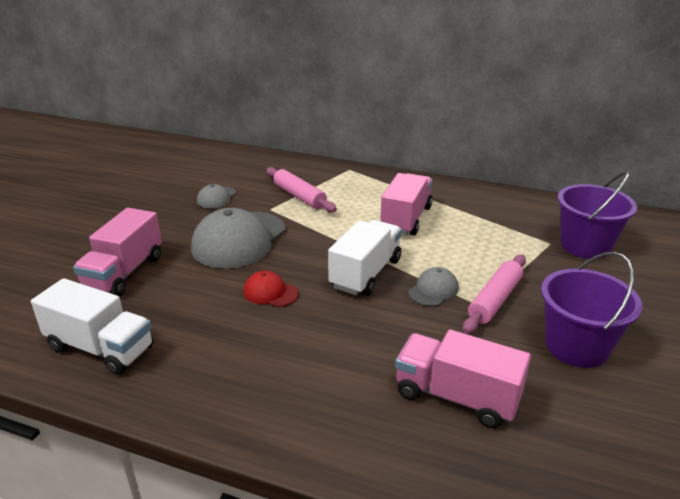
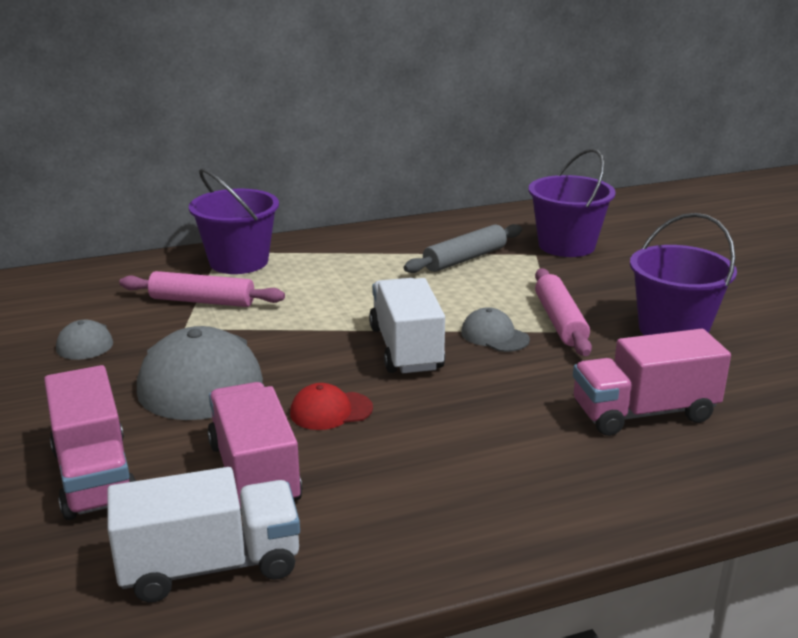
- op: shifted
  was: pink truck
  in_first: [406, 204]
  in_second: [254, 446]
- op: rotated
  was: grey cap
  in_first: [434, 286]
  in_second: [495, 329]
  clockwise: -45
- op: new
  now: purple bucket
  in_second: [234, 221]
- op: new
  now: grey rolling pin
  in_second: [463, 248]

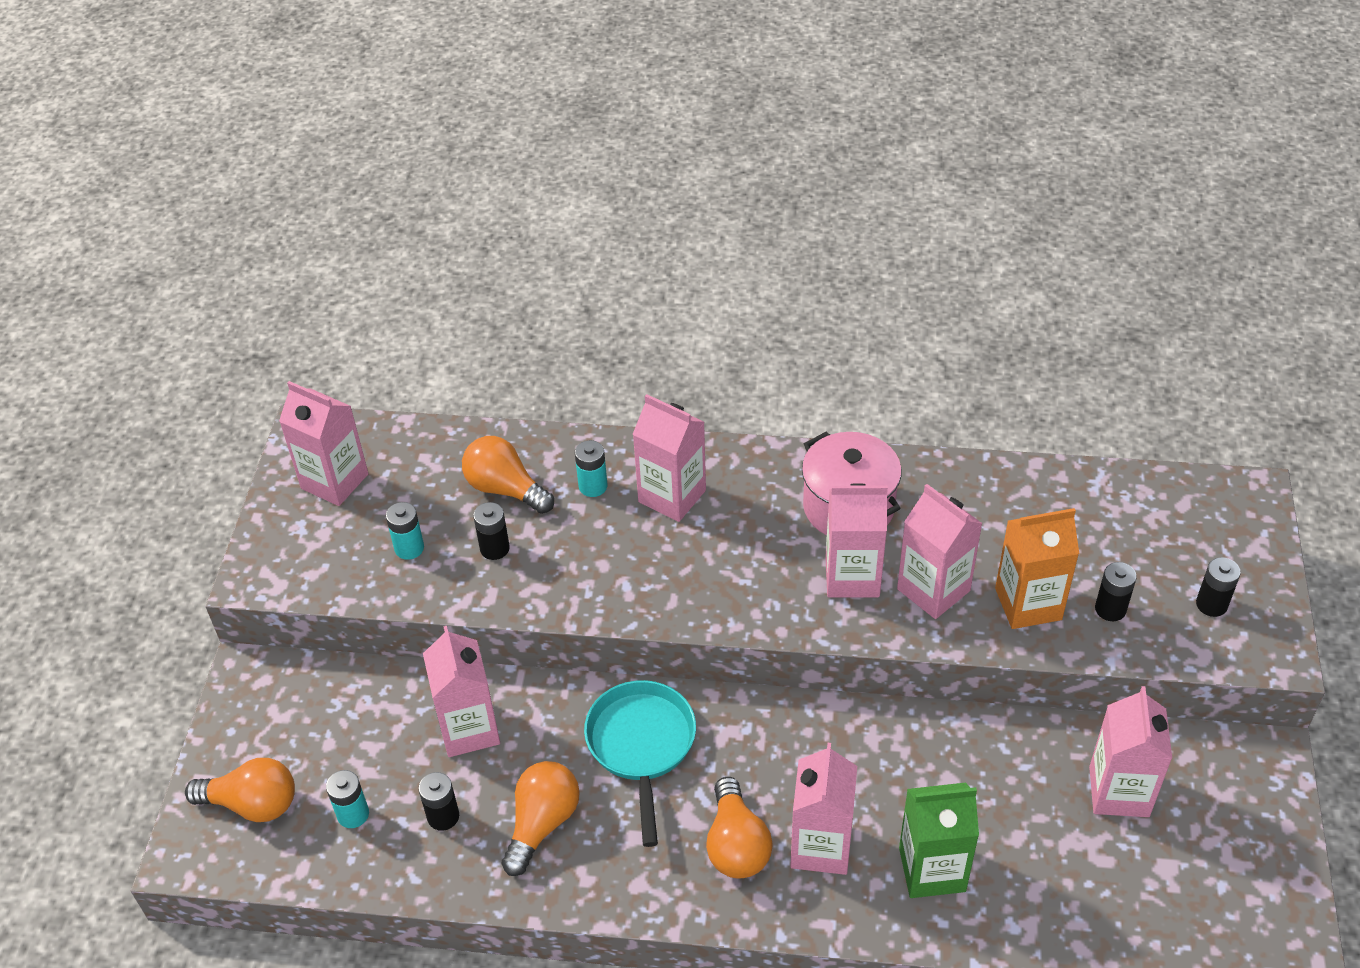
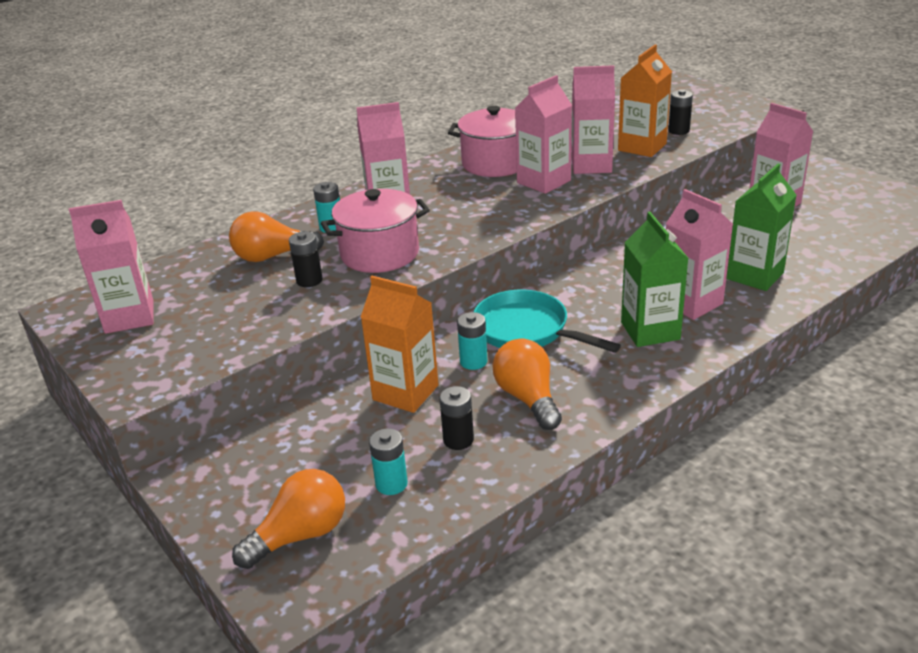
- op: shifted
  was: turquoise battery
  in_first: [405, 531]
  in_second: [472, 341]
- op: repainted
  was: pink carton
  now: orange carton
  in_first: [461, 691]
  in_second: [399, 344]
- op: swapped
  was: orange light bulb
  now: green carton
  in_first: [739, 828]
  in_second: [654, 279]
- op: gone
  was: black battery
  in_first: [1218, 587]
- op: new
  now: pink pot
  in_second: [375, 231]

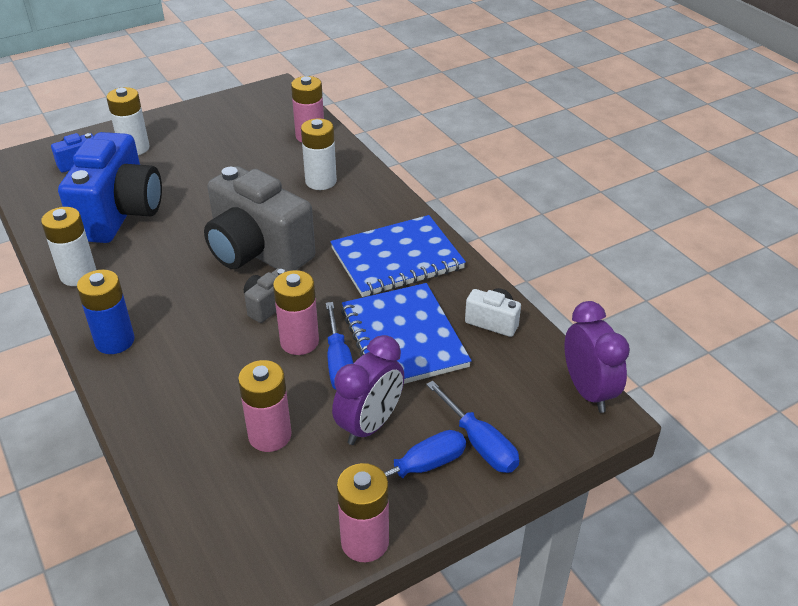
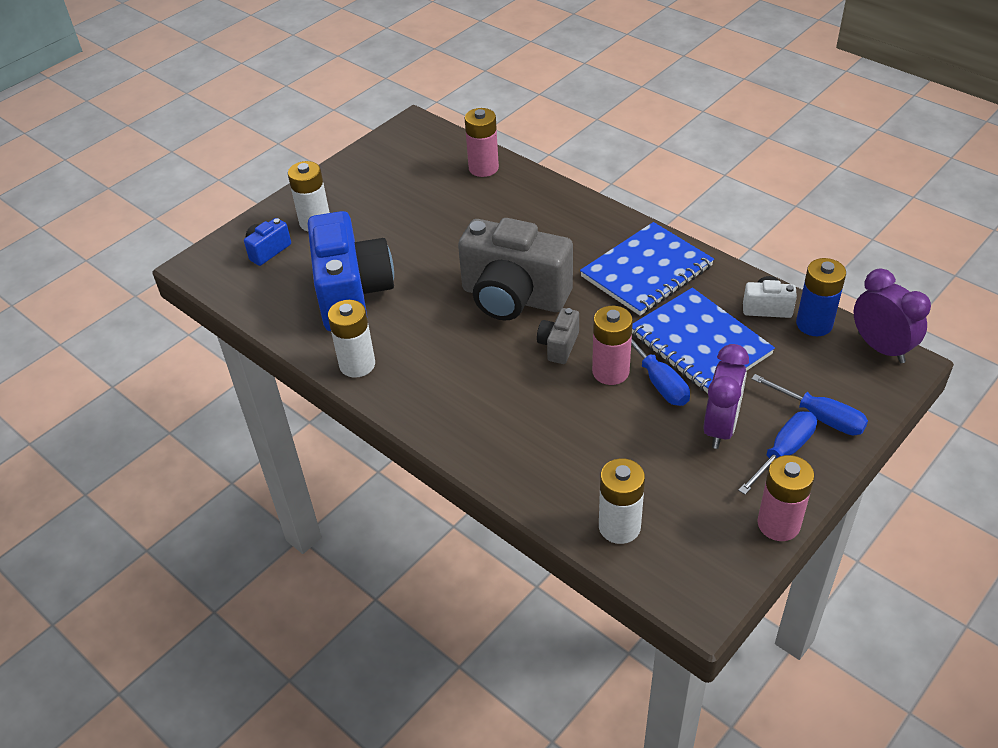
- op: shifted
  was: blue battery
  in_first: [106, 311]
  in_second: [821, 297]
- op: gone
  was: pink battery
  in_first: [265, 406]
- op: shifted
  was: white battery
  in_first: [319, 154]
  in_second: [622, 501]

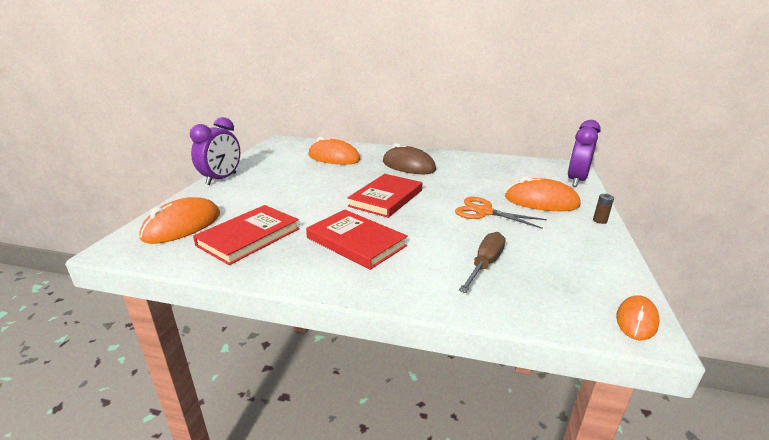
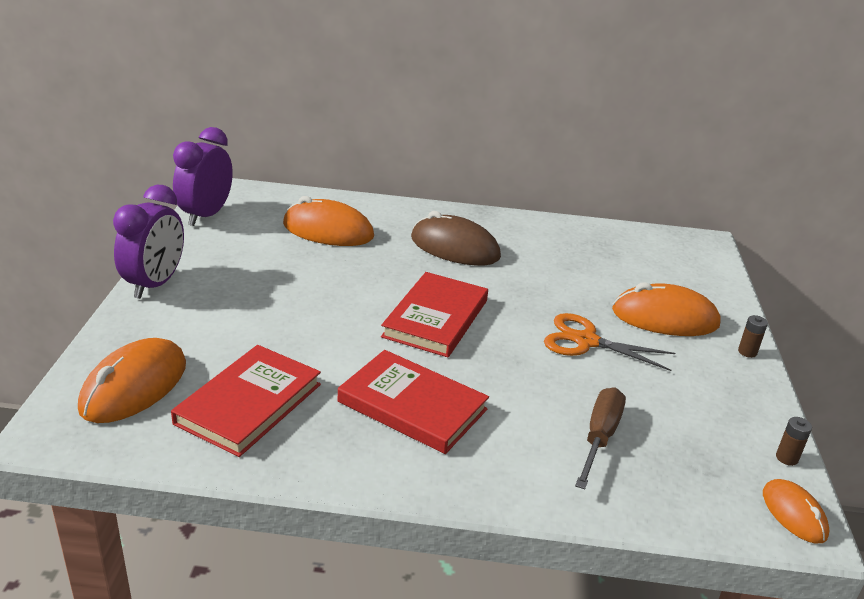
- op: shifted
  was: purple clock
  in_first: [584, 153]
  in_second: [203, 176]
- op: rotated
  was: orange mouse
  in_first: [638, 317]
  in_second: [796, 511]
  clockwise: -45
- op: new
  now: brown battery
  in_second: [794, 441]

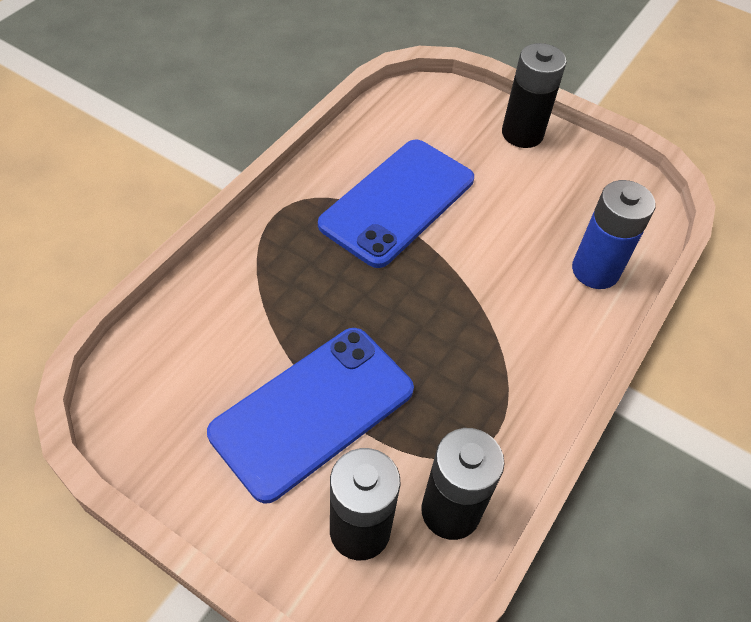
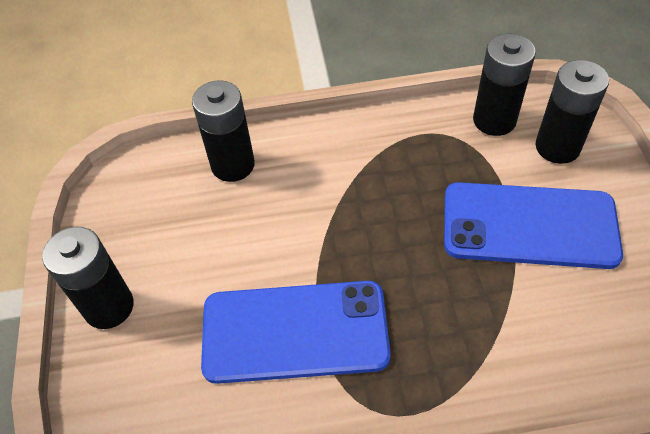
- op: repainted
  was: blue battery
  now: black battery
  in_first: [613, 234]
  in_second: [223, 131]

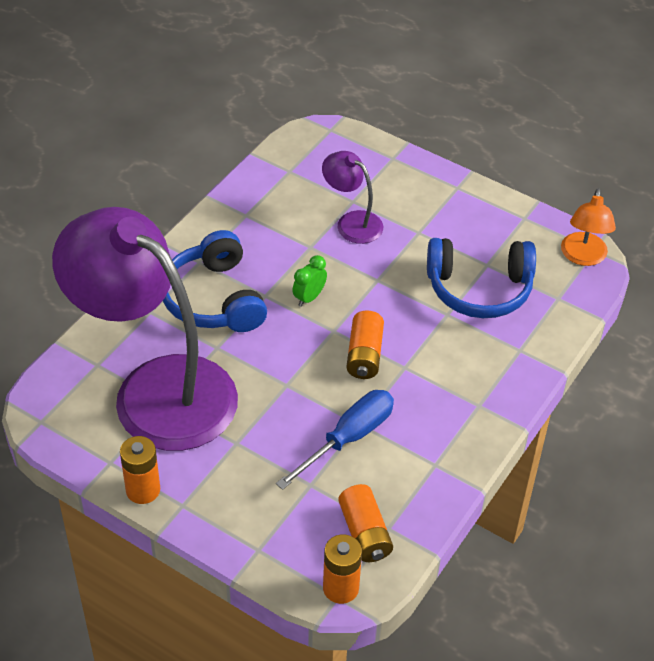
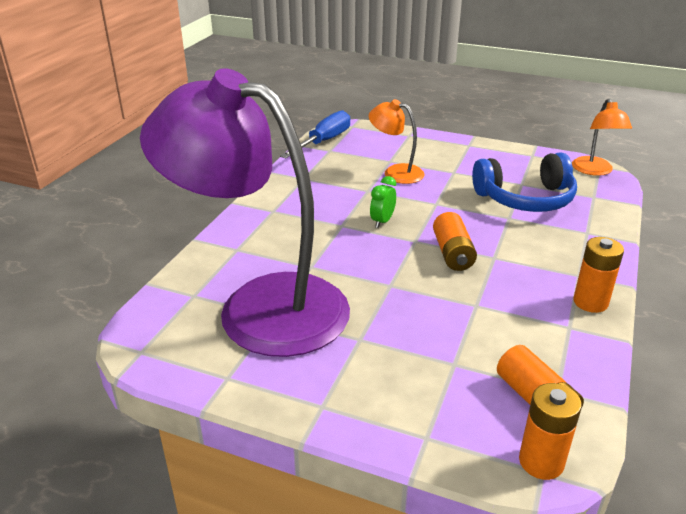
- op: shifted
  was: orange battery
  in_first: [140, 470]
  in_second: [598, 275]
- op: gone
  was: blue headphones
  in_first: [215, 281]
- op: shifted
  was: blue screwdriver
  in_first: [335, 440]
  in_second: [315, 134]
- op: repainted
  was: purple lamp
  now: orange lamp
  in_first: [352, 197]
  in_second: [396, 141]

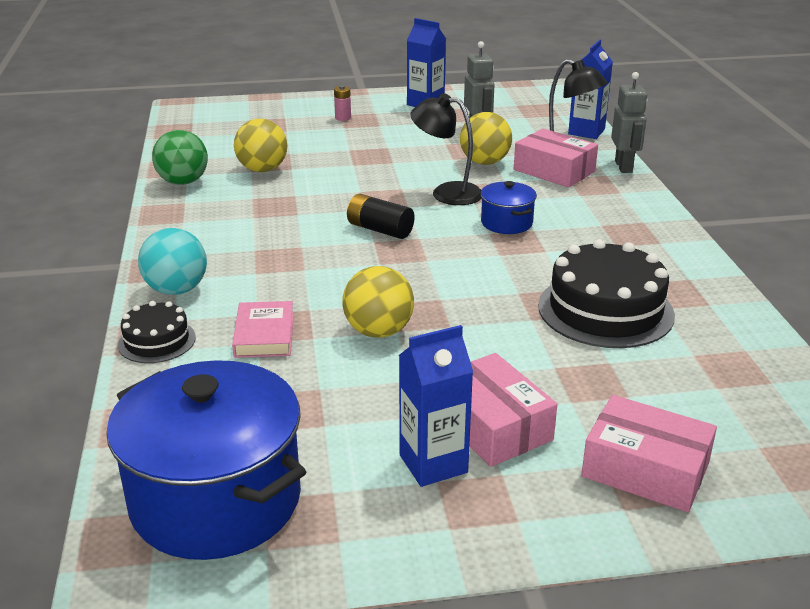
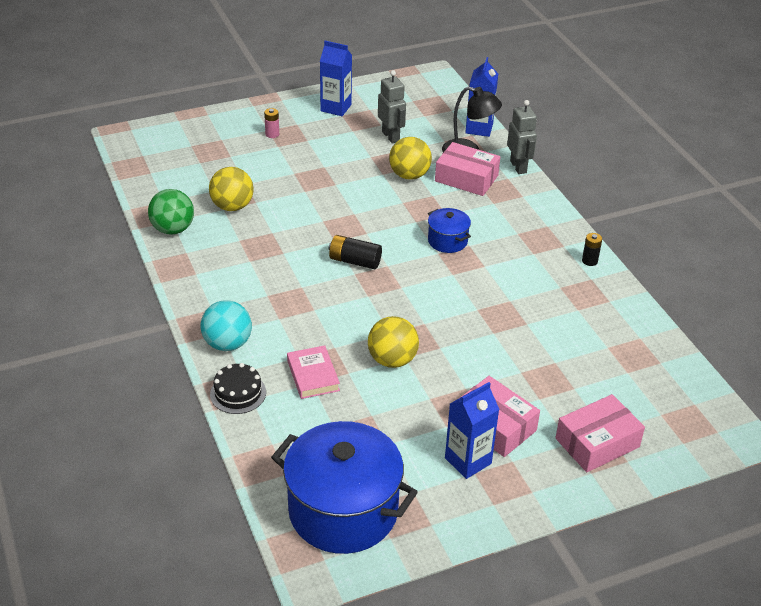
- op: gone
  was: black lamp
  in_first: [446, 149]
- op: gone
  was: black cake
  in_first: [606, 293]
- op: rotated
  was: pink box
  in_first: [649, 453]
  in_second: [600, 433]
  clockwise: -45
- op: new
  now: black battery
  in_second: [592, 249]

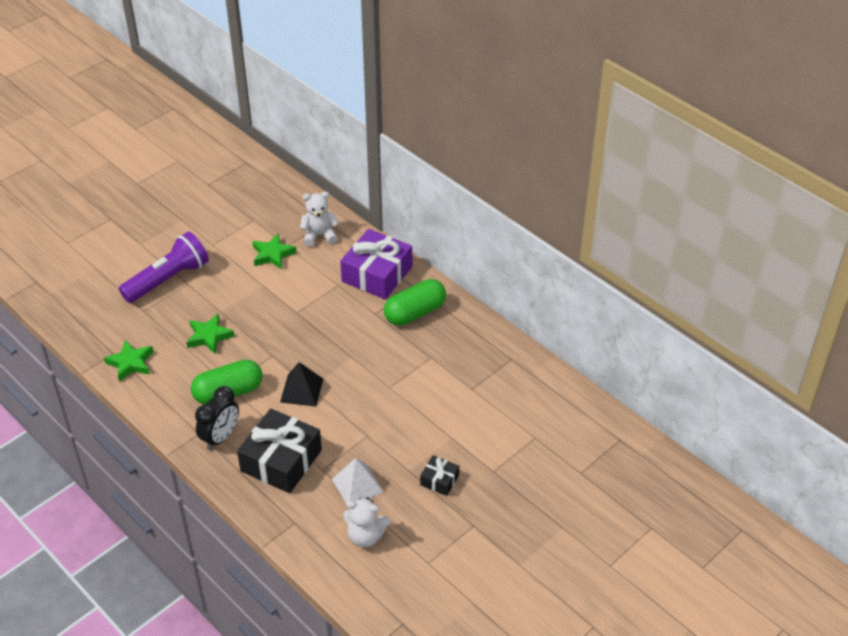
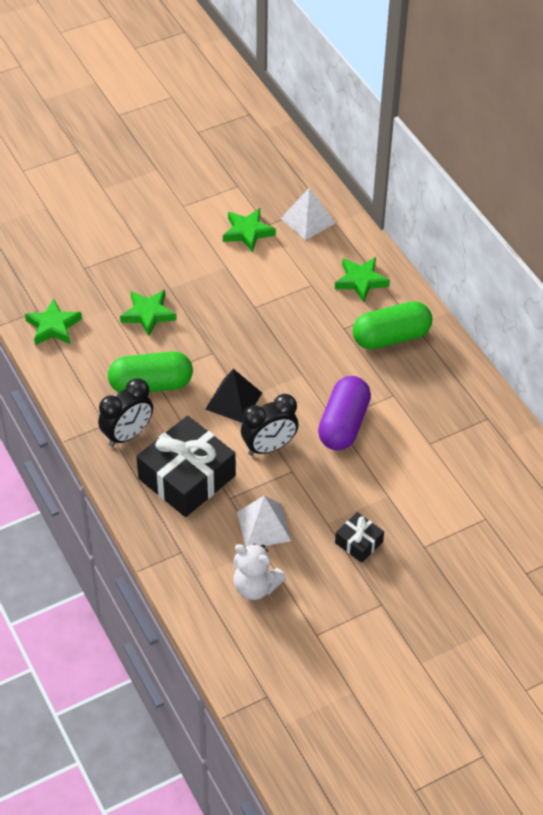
- op: gone
  was: purple flashlight
  in_first: [164, 267]
- op: swapped
  was: white teddy bear
  now: white pyramid
  in_first: [319, 219]
  in_second: [308, 214]
- op: swapped
  was: purple gift
  now: green star
  in_first: [376, 264]
  in_second: [362, 279]
- op: new
  now: black clock
  in_second: [270, 425]
- op: new
  now: purple capsule
  in_second: [344, 413]

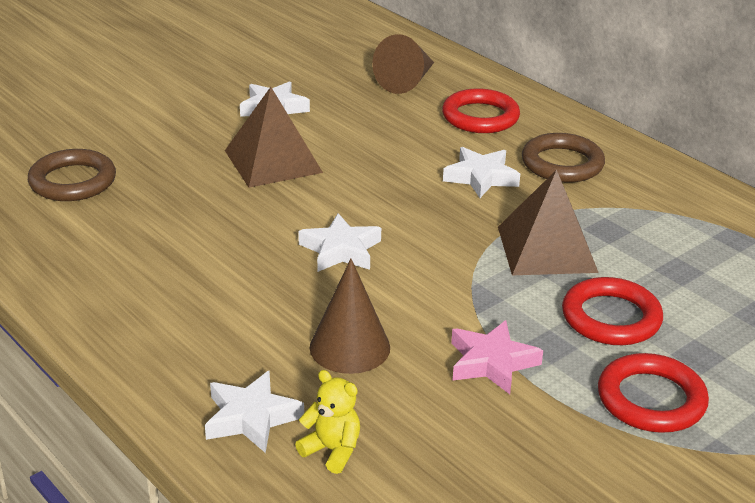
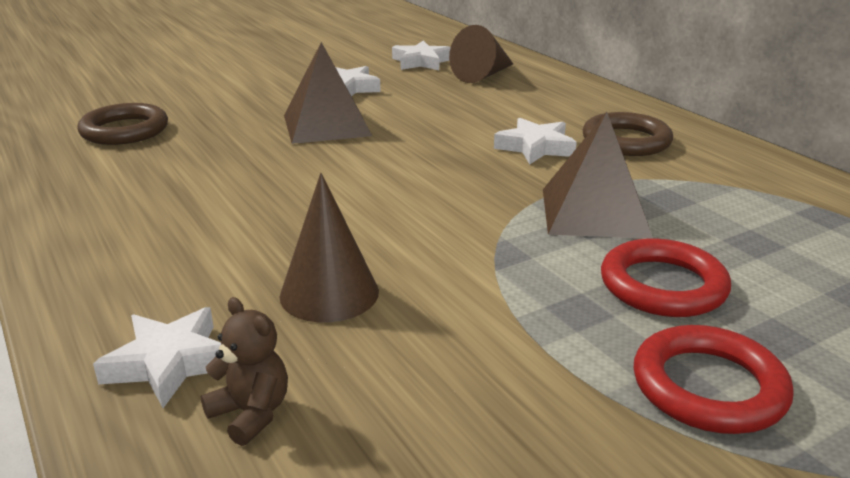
- op: repainted
  was: yellow teddy bear
  now: brown teddy bear
  in_first: [327, 422]
  in_second: [244, 371]
- op: shifted
  was: white star
  in_first: [339, 242]
  in_second: [421, 55]
- op: gone
  was: red ring
  in_first: [481, 110]
- op: gone
  was: pink star
  in_first: [497, 357]

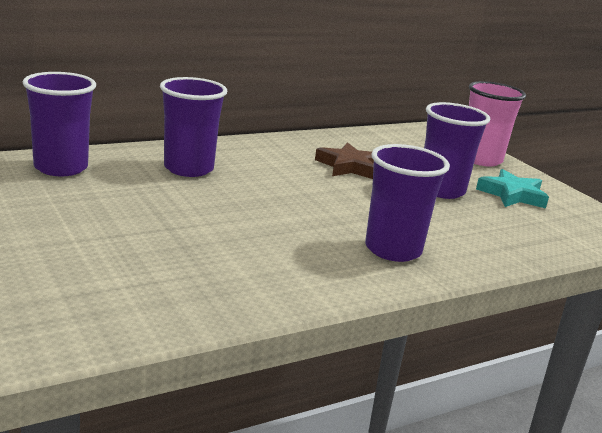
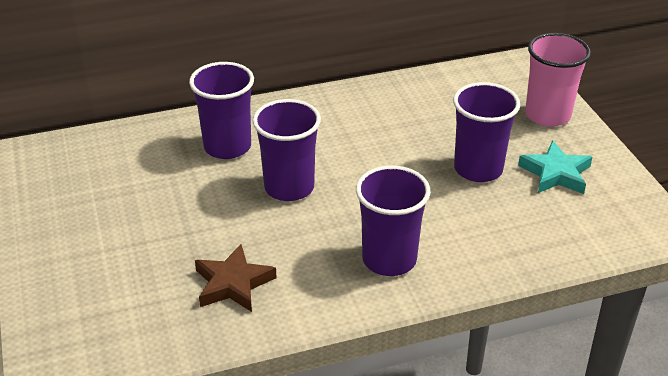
- op: shifted
  was: purple cup
  in_first: [59, 124]
  in_second: [287, 150]
- op: shifted
  was: brown star
  in_first: [344, 160]
  in_second: [236, 278]

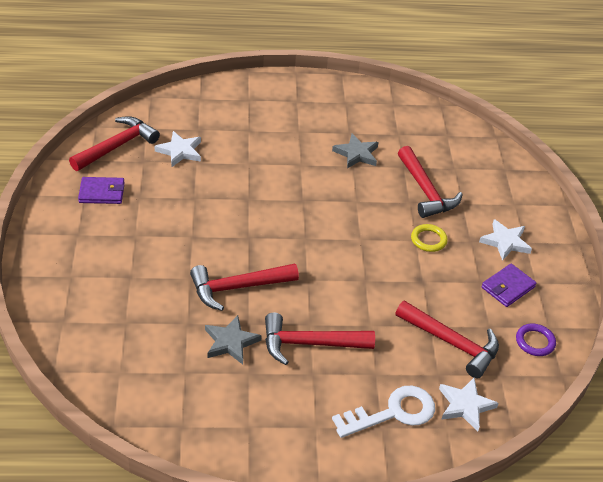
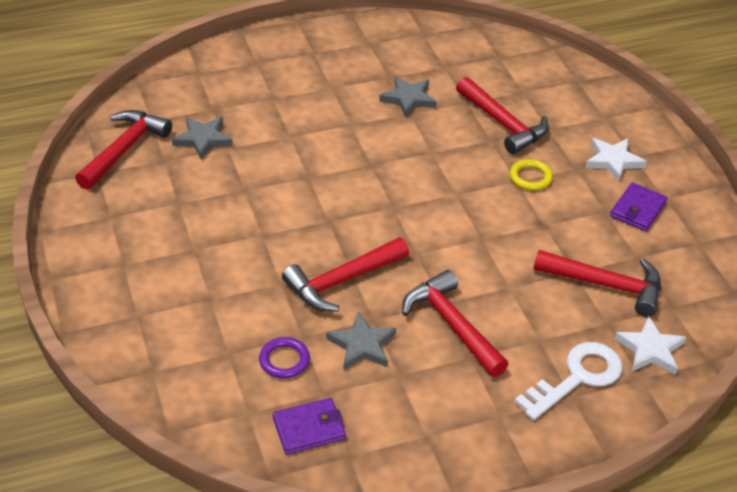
- op: shifted
  was: purple wallet
  in_first: [101, 190]
  in_second: [309, 426]
- op: repainted
  was: white star
  now: grey star
  in_first: [177, 149]
  in_second: [202, 138]
- op: rotated
  was: red hammer
  in_first: [320, 339]
  in_second: [455, 323]
  clockwise: 75
- op: shifted
  was: purple ring
  in_first: [536, 339]
  in_second: [284, 358]

